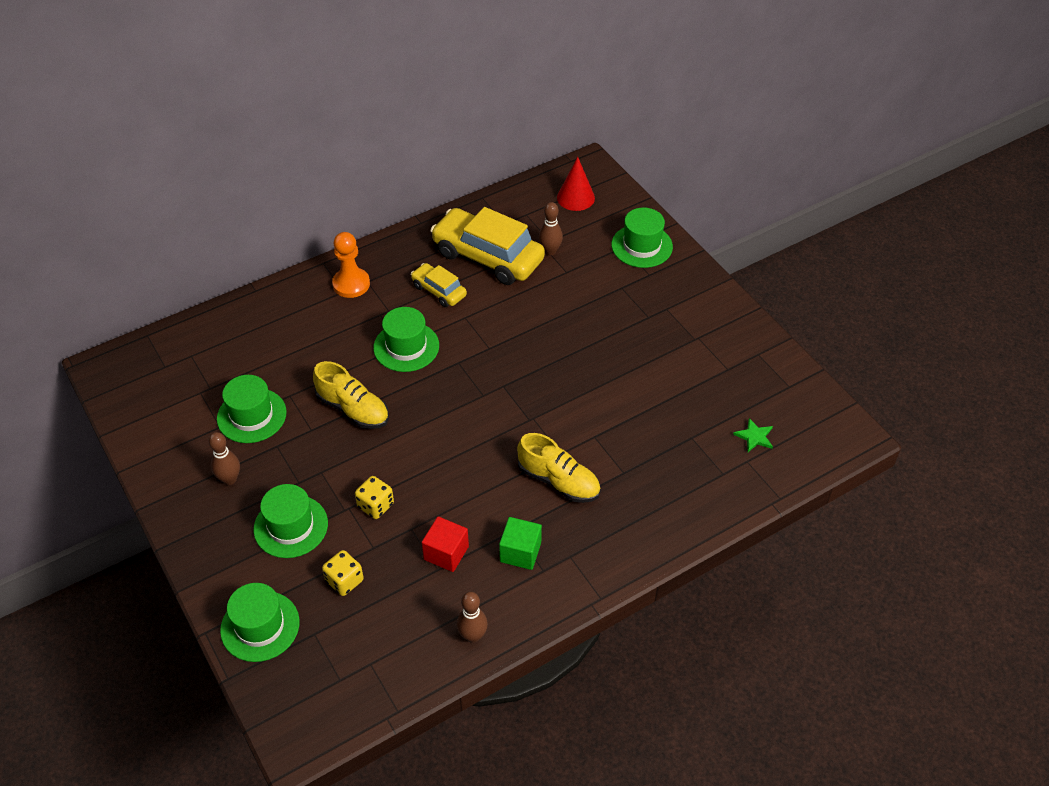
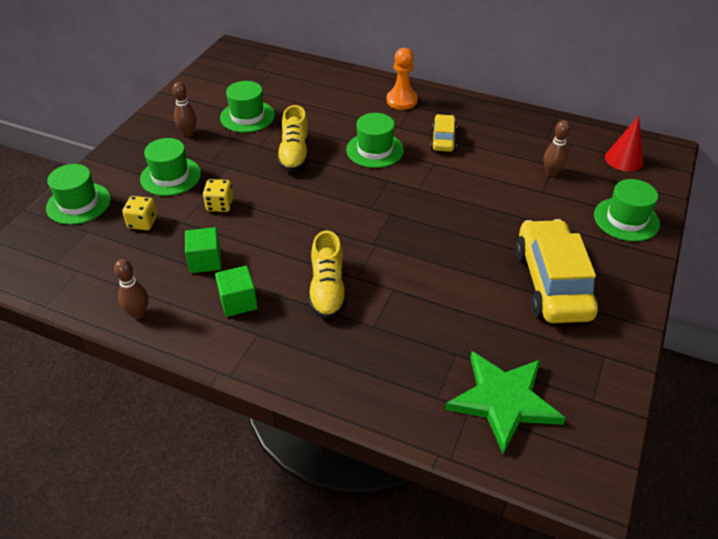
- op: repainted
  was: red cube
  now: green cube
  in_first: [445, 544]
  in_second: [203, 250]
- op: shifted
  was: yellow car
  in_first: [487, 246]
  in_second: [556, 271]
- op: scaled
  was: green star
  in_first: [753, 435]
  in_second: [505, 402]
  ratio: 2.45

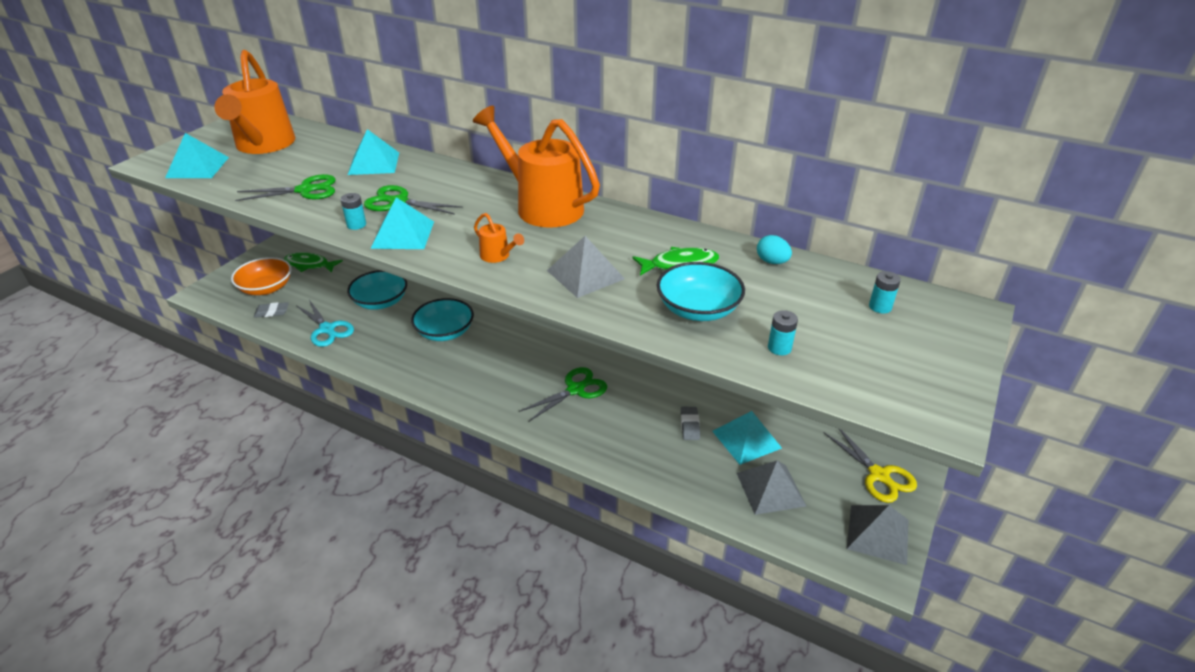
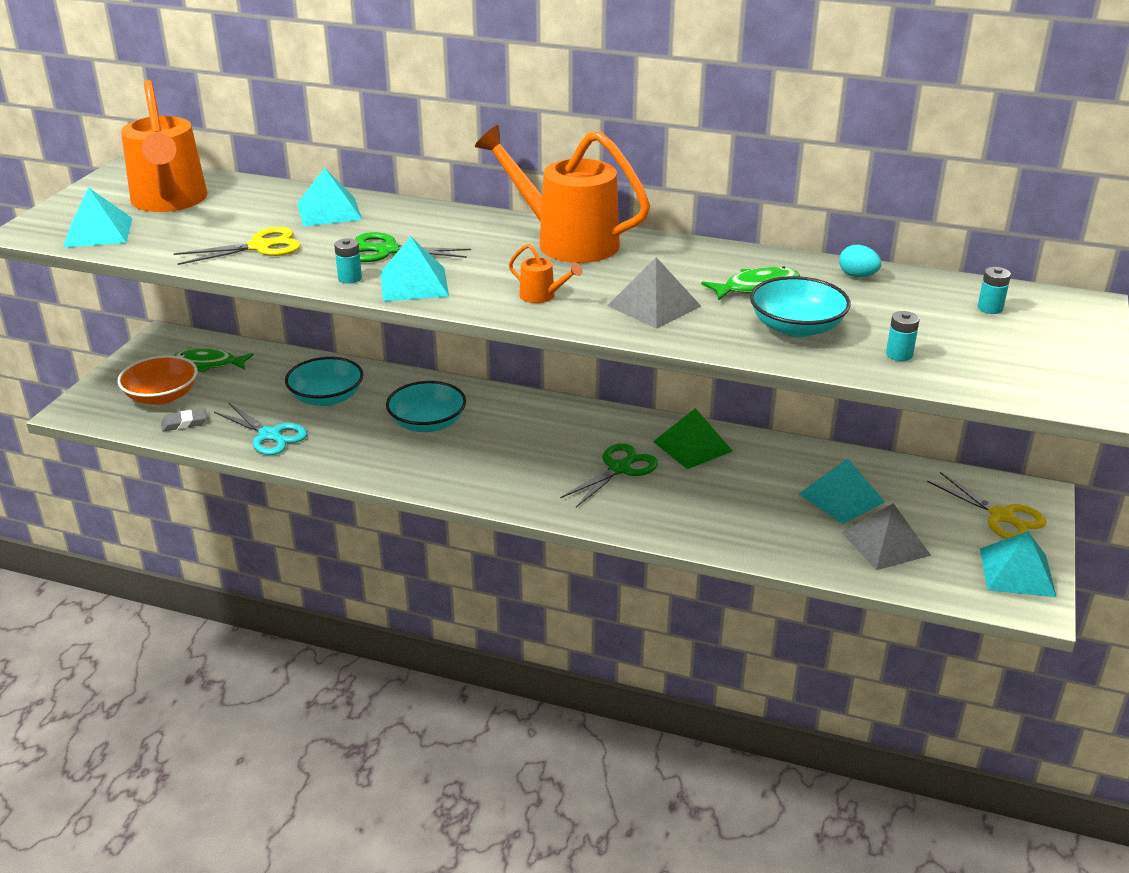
- op: repainted
  was: green scissors
  now: yellow scissors
  in_first: [285, 187]
  in_second: [237, 246]
- op: gone
  was: grey eraser
  in_first: [690, 423]
- op: repainted
  was: grey pyramid
  now: turquoise pyramid
  in_first: [877, 535]
  in_second: [1018, 564]
- op: new
  now: green pyramid
  in_second: [693, 438]

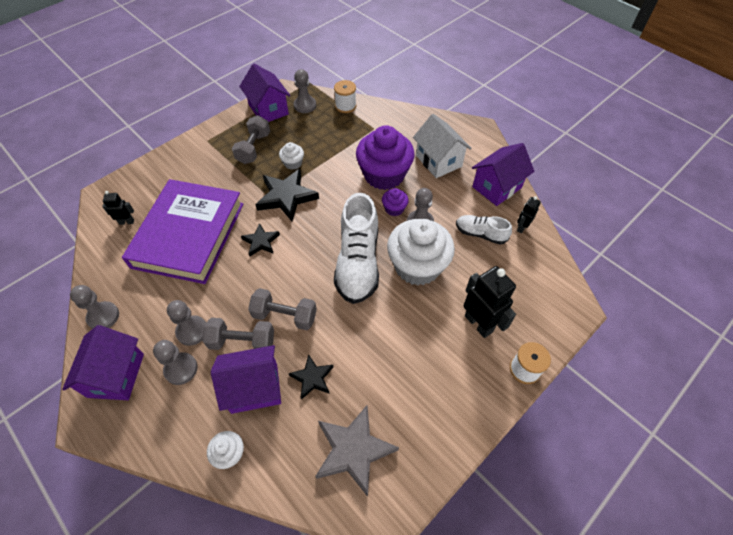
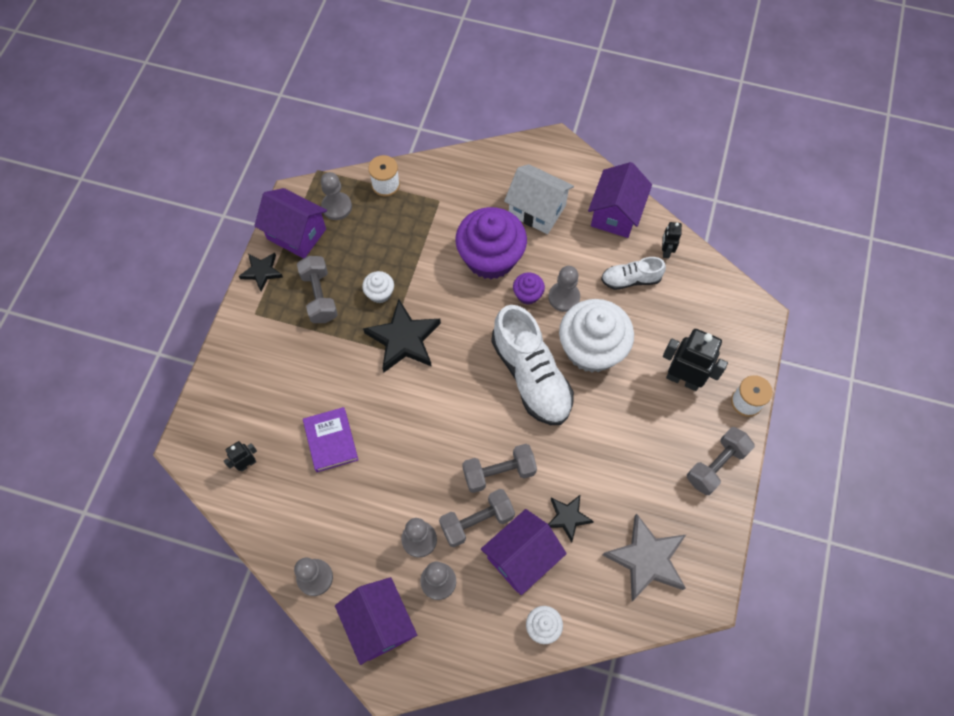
- op: scaled
  was: purple book
  in_first: [183, 231]
  in_second: [330, 439]
  ratio: 0.44
- op: shifted
  was: black star
  in_first: [260, 239]
  in_second: [261, 272]
- op: new
  now: grey dumbbell
  in_second: [721, 461]

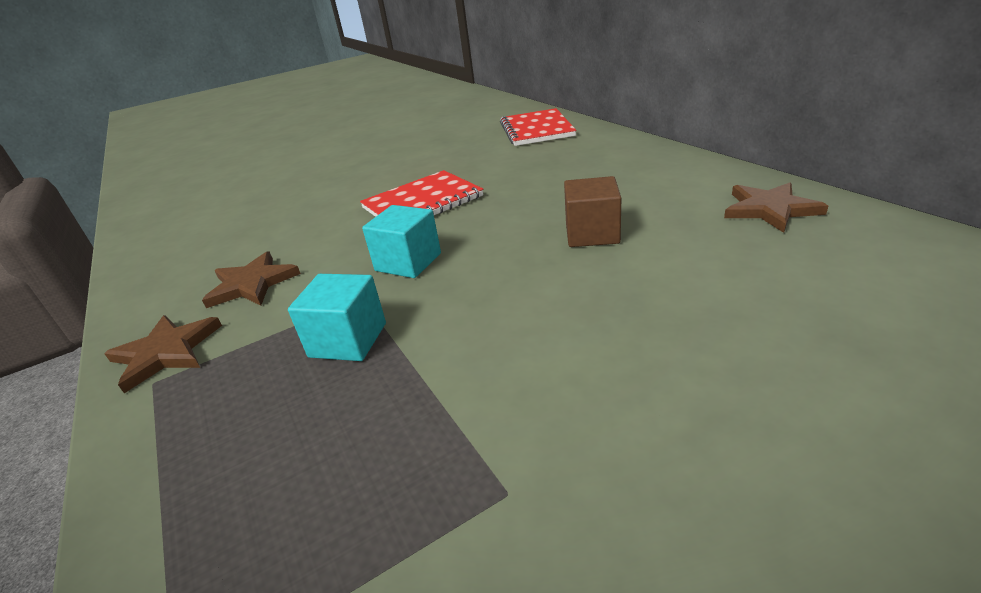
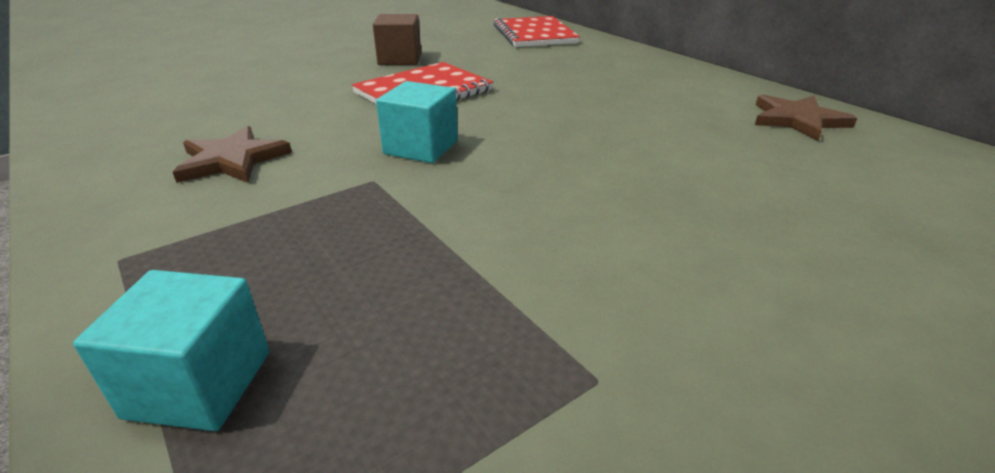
- op: gone
  was: brown star
  in_first: [163, 354]
- op: shifted
  was: turquoise cube
  in_first: [337, 317]
  in_second: [171, 350]
- op: shifted
  was: brown cube
  in_first: [592, 211]
  in_second: [397, 39]

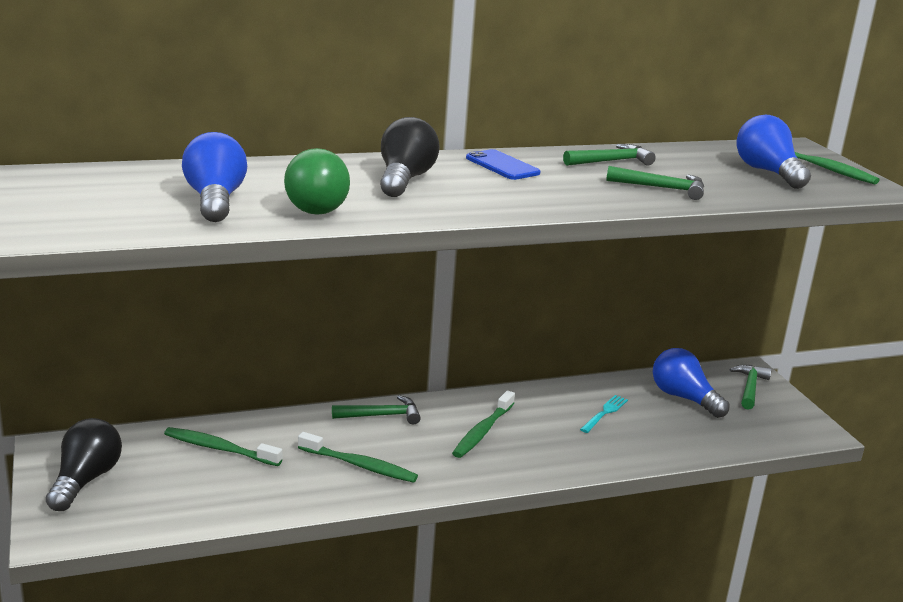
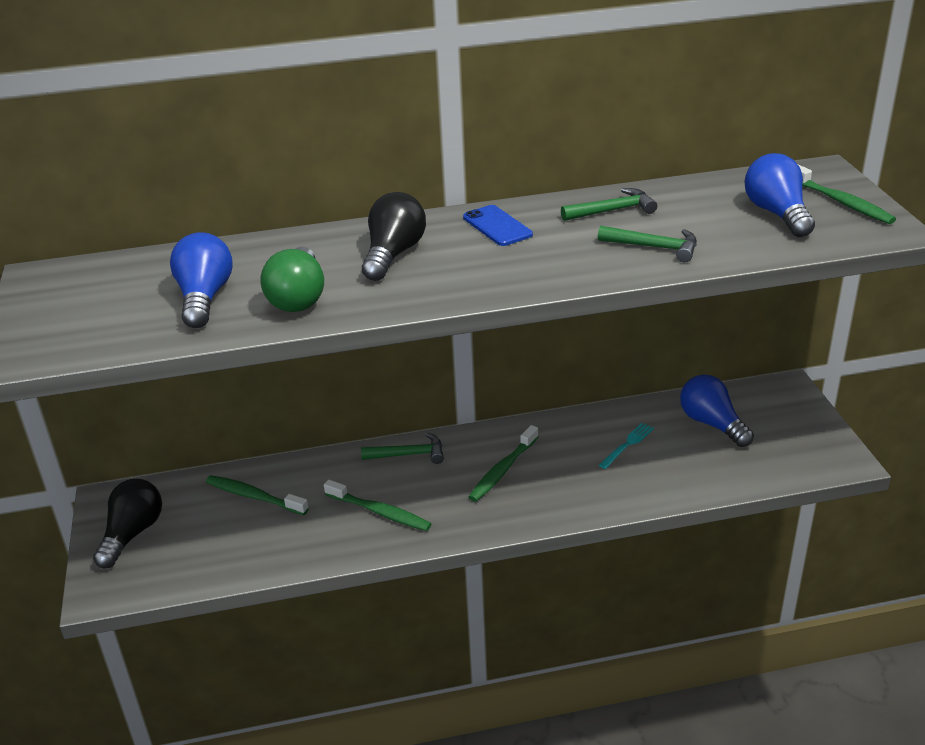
- op: gone
  was: green hammer
  in_first: [750, 387]

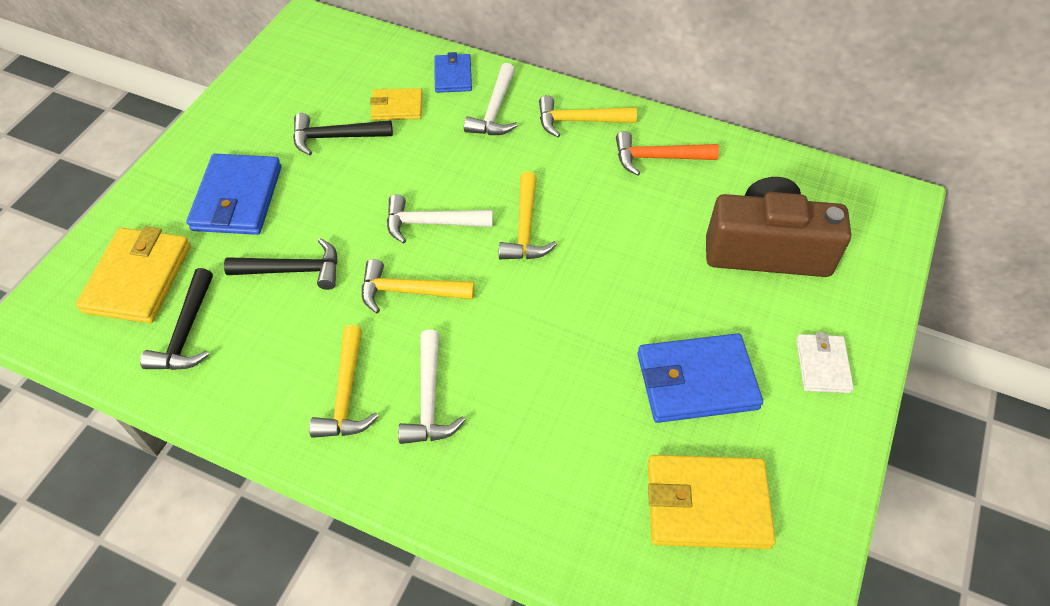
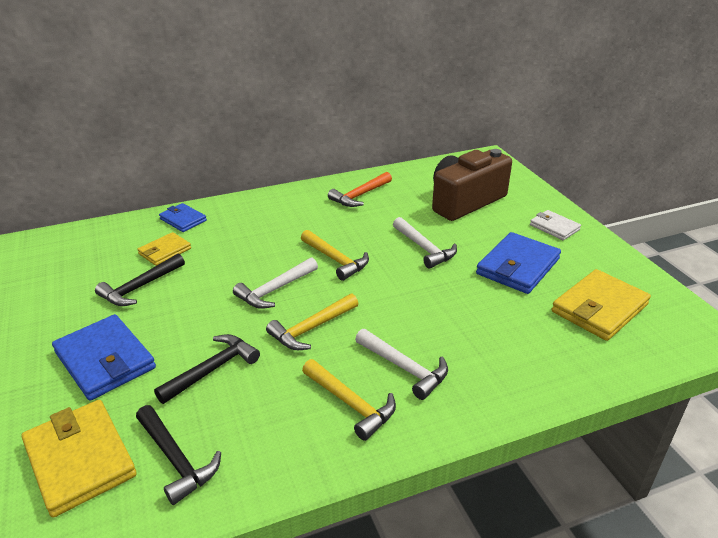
- op: shifted
  was: white hammer
  in_first: [491, 99]
  in_second: [425, 243]
- op: gone
  was: yellow hammer
  in_first: [588, 116]

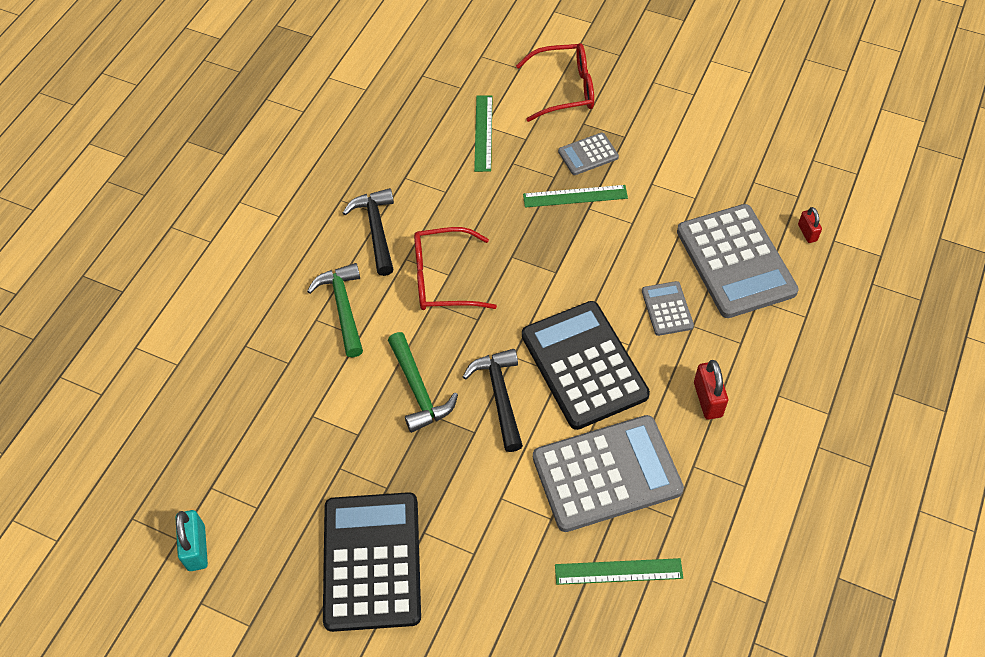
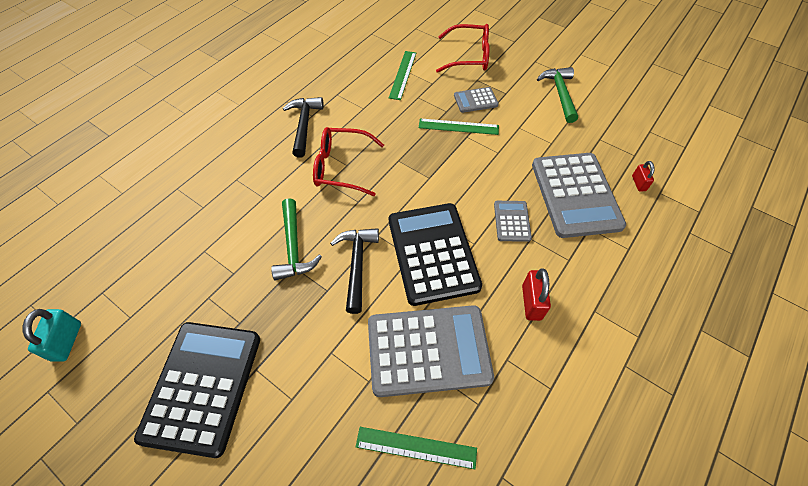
- op: shifted
  was: green hammer
  in_first: [335, 310]
  in_second: [557, 95]

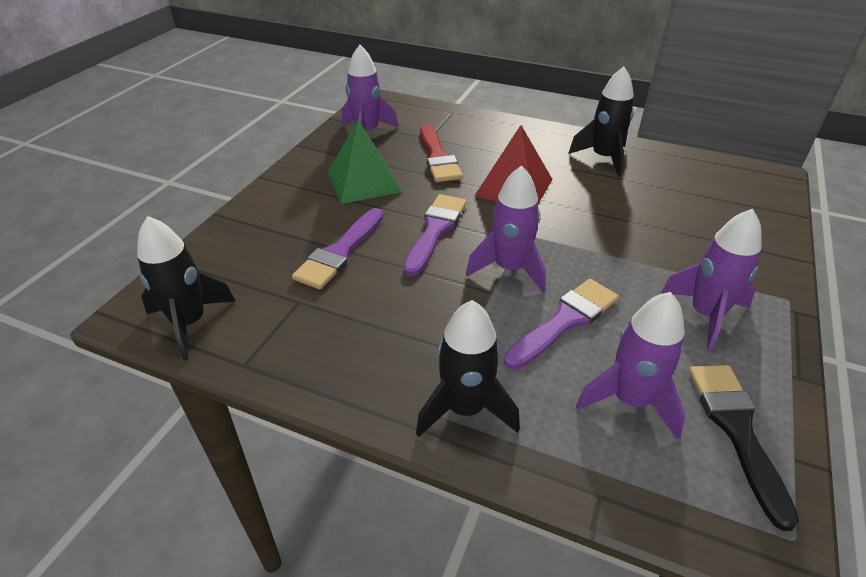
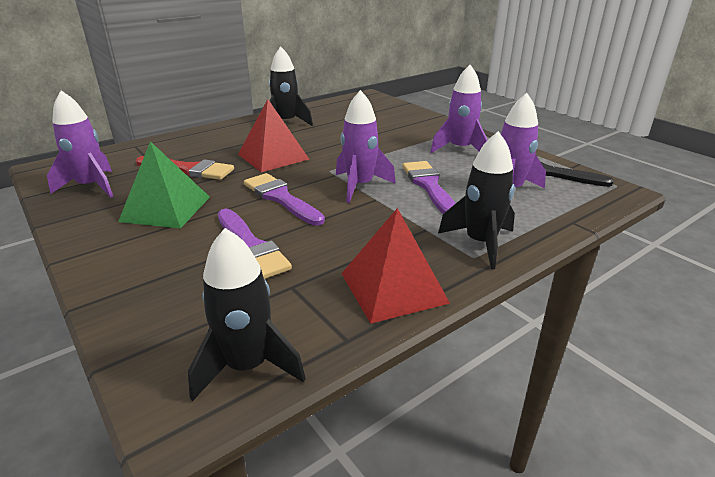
- op: new
  now: red pyramid
  in_second: [395, 266]

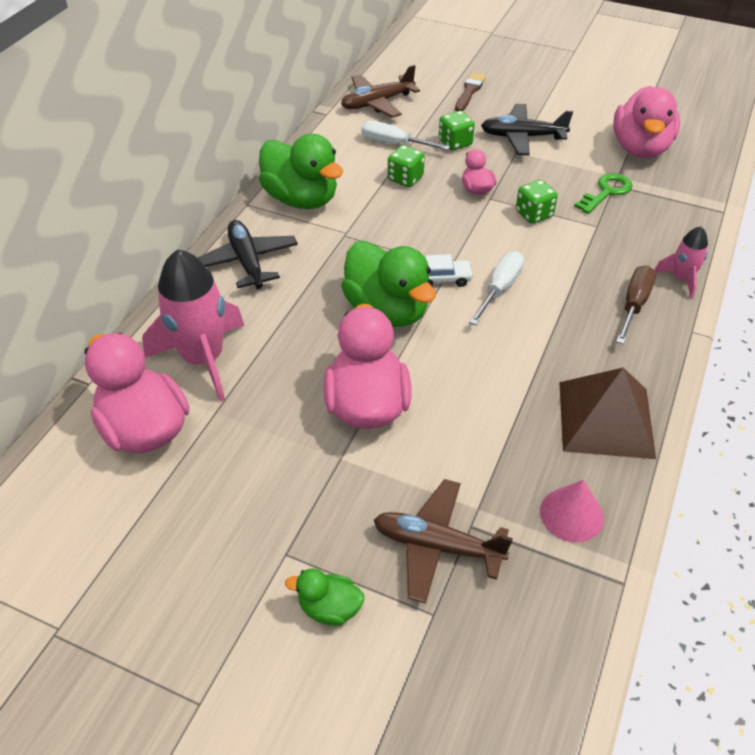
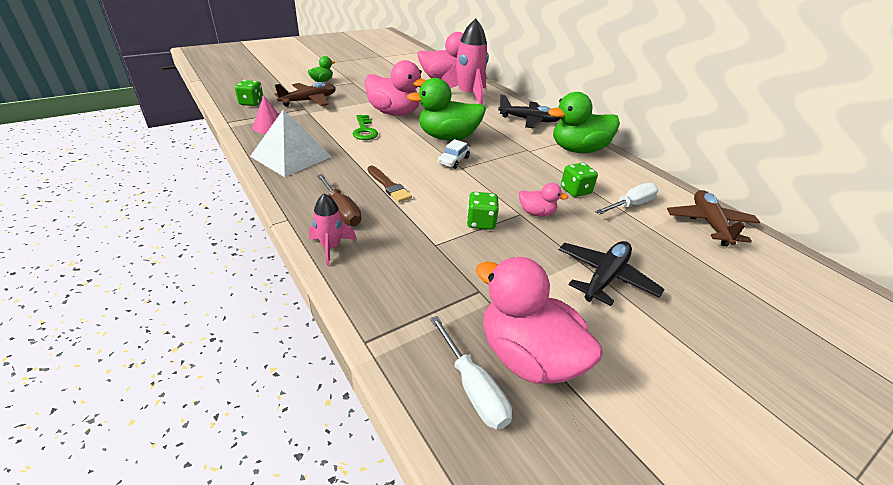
- op: shifted
  was: green dice
  in_first: [457, 130]
  in_second: [249, 93]
- op: shifted
  was: brown brush
  in_first: [470, 91]
  in_second: [389, 184]
- op: shifted
  was: white screwdriver
  in_first: [496, 288]
  in_second: [471, 373]
- op: repainted
  was: brown pyramid
  now: white pyramid
  in_first: [607, 413]
  in_second: [291, 143]
- op: shifted
  was: green key
  in_first: [603, 193]
  in_second: [365, 127]

